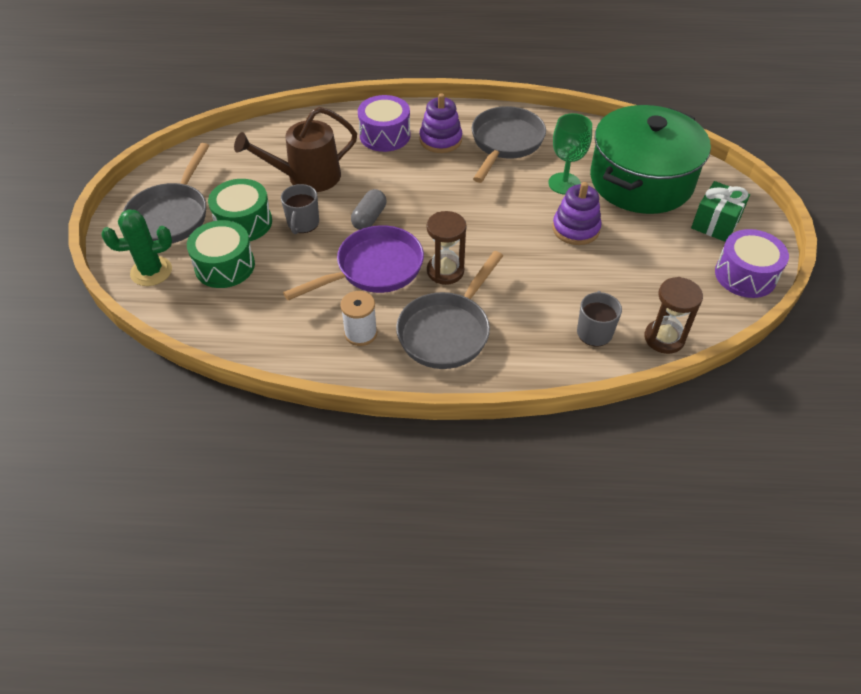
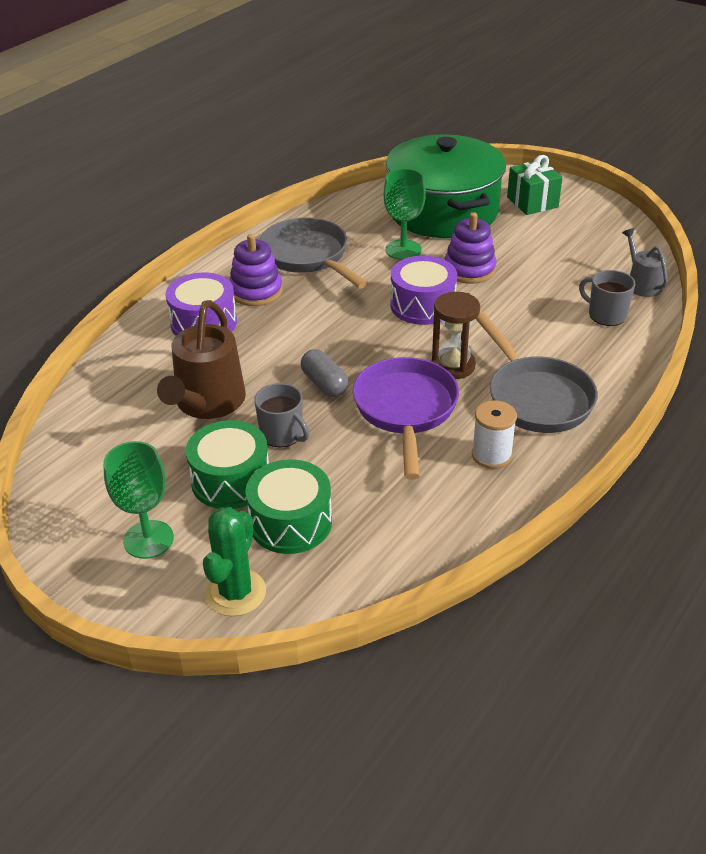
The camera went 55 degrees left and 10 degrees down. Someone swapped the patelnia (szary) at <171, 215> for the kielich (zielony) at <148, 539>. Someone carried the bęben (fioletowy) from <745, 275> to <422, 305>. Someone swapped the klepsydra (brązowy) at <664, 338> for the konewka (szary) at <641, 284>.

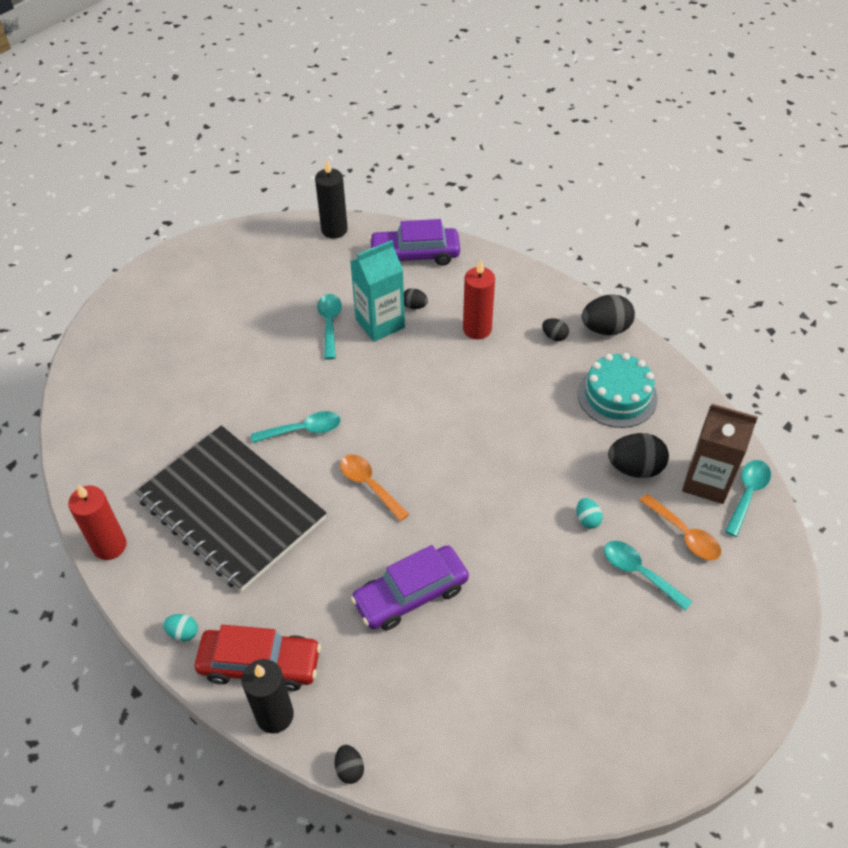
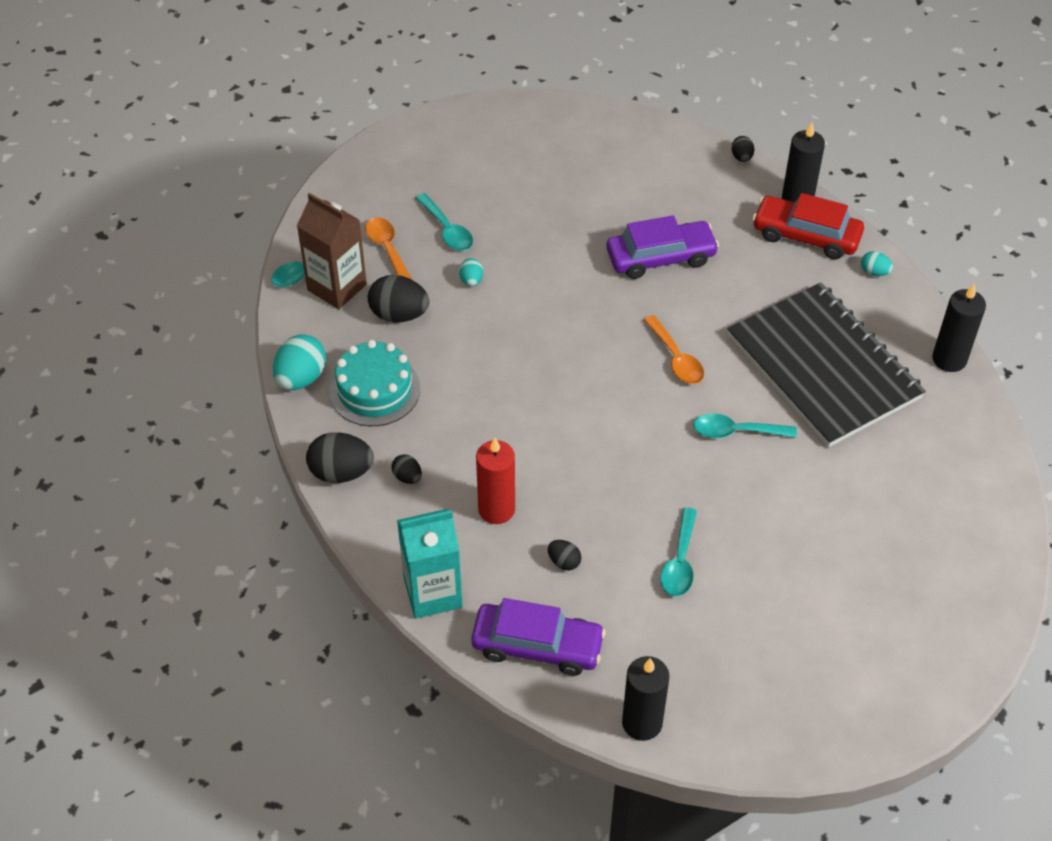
The camera went 165 degrees left and 0 degrees up. Someone carried the karton mleka (turkusowy) from <380, 323> to <433, 593>. Someone repainted the świeca (czerwony) at <110, 546>, which became the świeca (czarny) at <949, 359>. Someone put down the jajko (turkusowy) at <301, 378>.

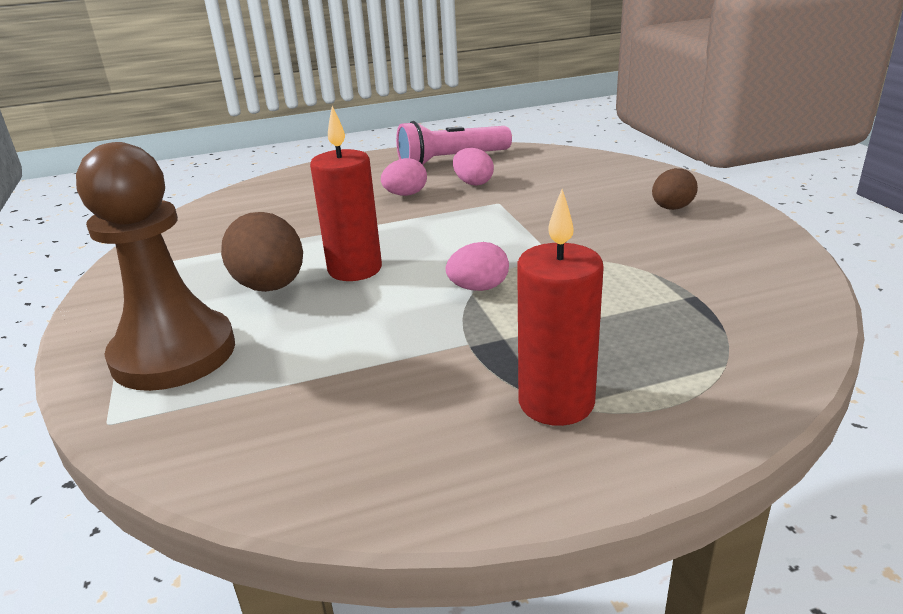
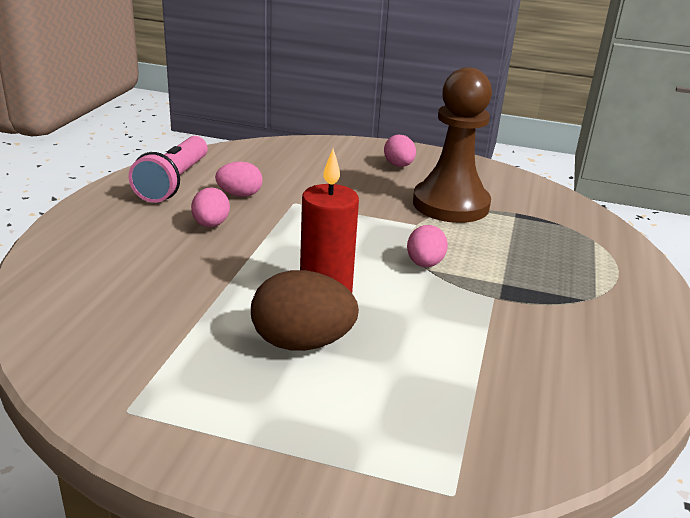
The camera went 60 degrees left and 0 degrees up. Someone carried the pionek (brązowy) from <174, 354> to <450, 204>. Someone repainted the jajko (brązowy) at <671, 208>, which became the jajko (różowy) at <398, 165>. Someone took away the świeca (czerwony) at <556, 403>.

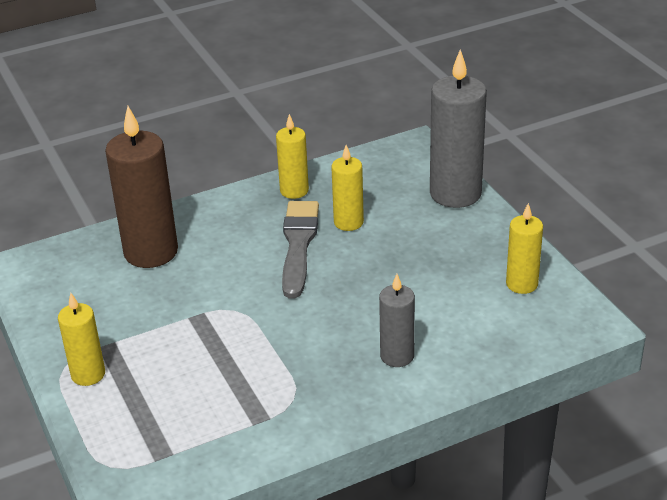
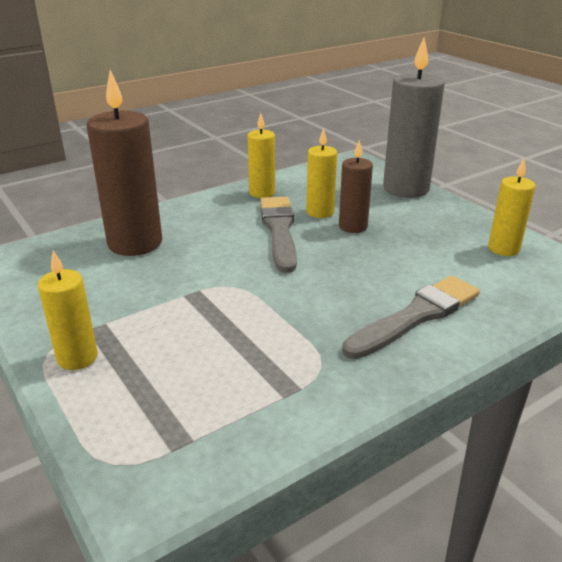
The camera went 10 degrees left and 5 degrees down. Someone swapped the świeca (szary) at <397, 356> for the pędzel (szary) at <416, 316>. Someone put down the świeca (brązowy) at <353, 226>.

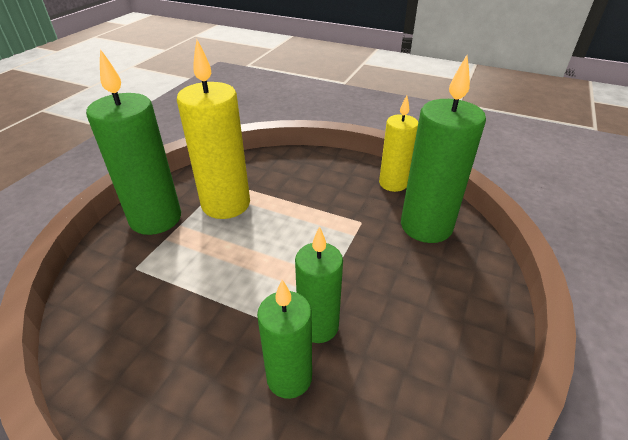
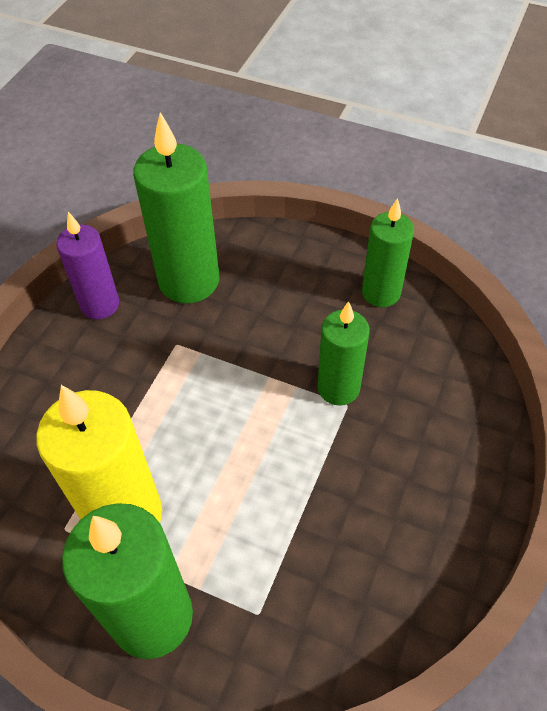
The camera went 90 degrees left and 15 degrees up. Someone repainted the świeca (żółty) at <393, 183>, which became the świeca (fioletowy) at <100, 304>. Someone carried the świeca (zielony) from <289, 377> to <381, 292>.

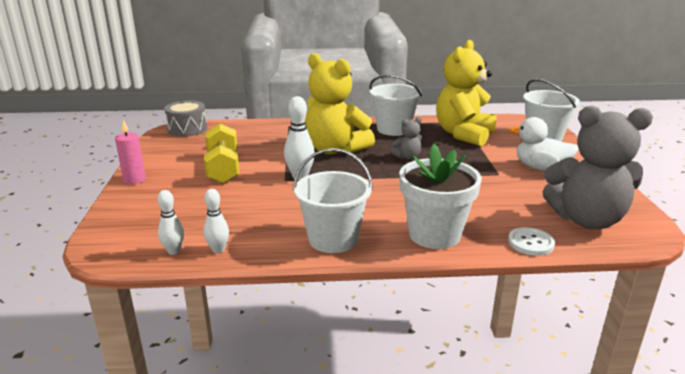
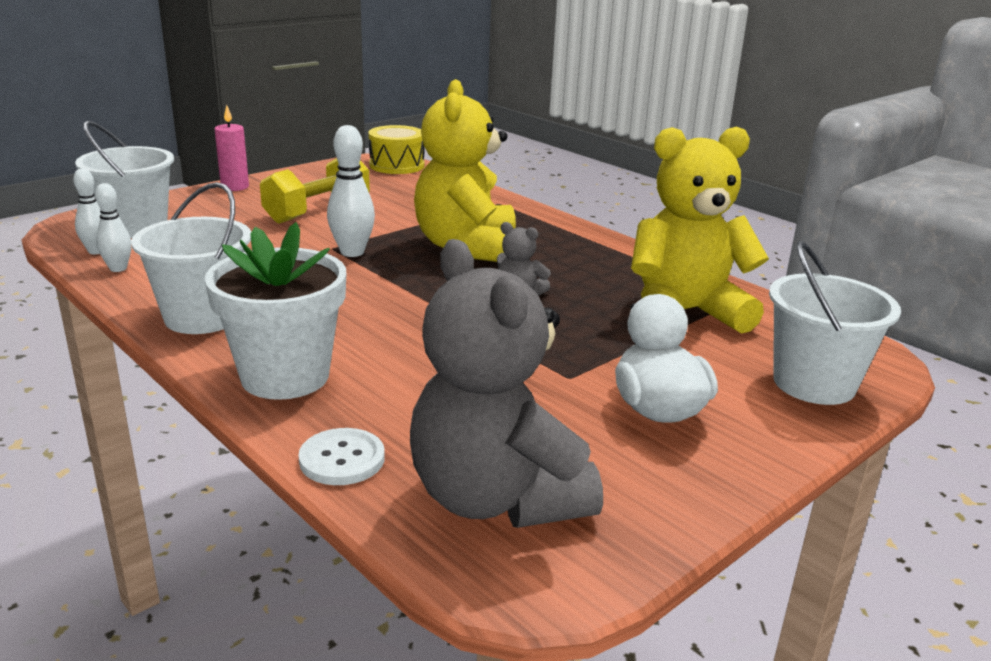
The camera went 50 degrees right and 0 degrees up. Someone carried the wiadro (biały) from <393, 129> to <136, 227>. Someone repainted the bęben (szary) at <187, 129>, which became the bęben (żółty) at <397, 165>.

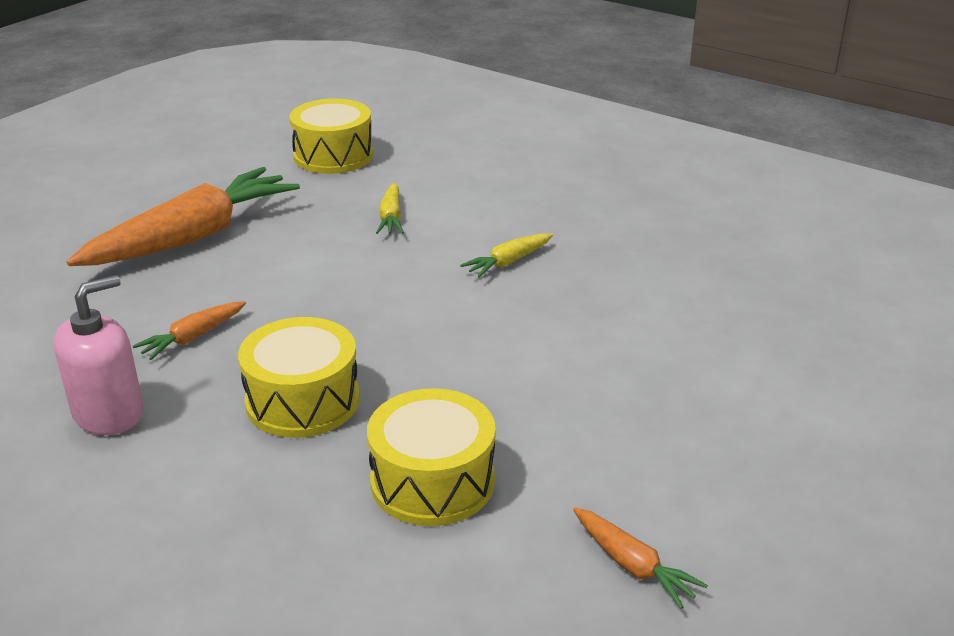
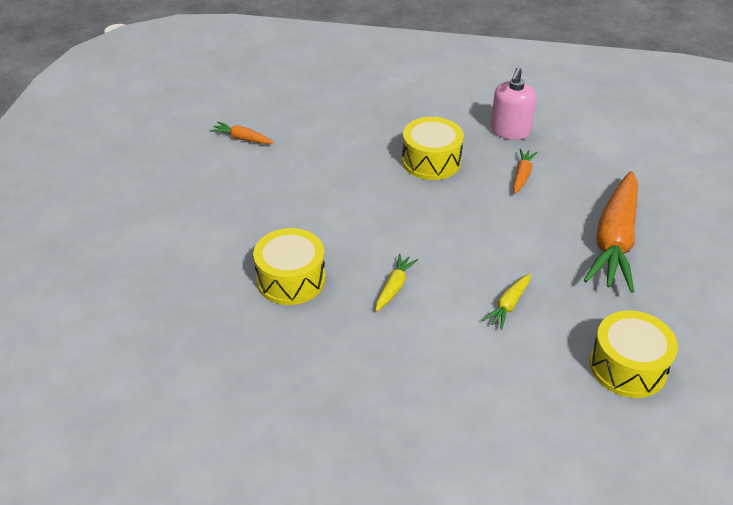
The camera went 155 degrees right and 10 degrees up. Someone rotated the marchewka (żółty) at <391, 217> by 120 degrees counterclockwise. Someone carried the bęben (żółty) from <432, 481> to <291, 279>.

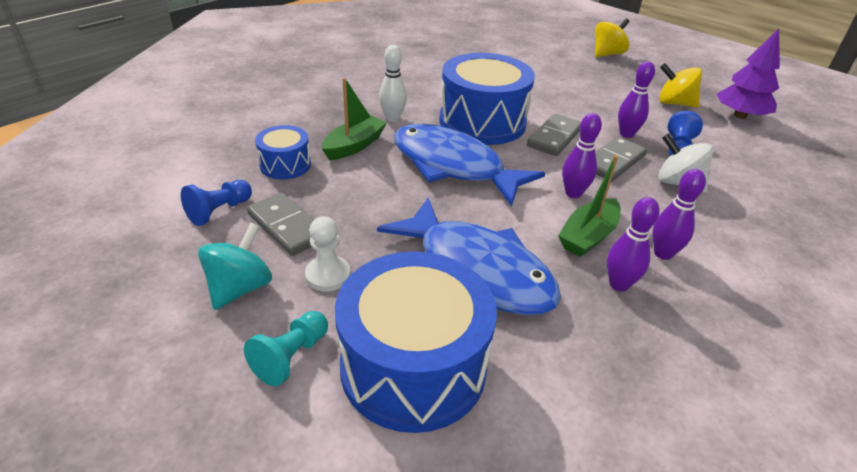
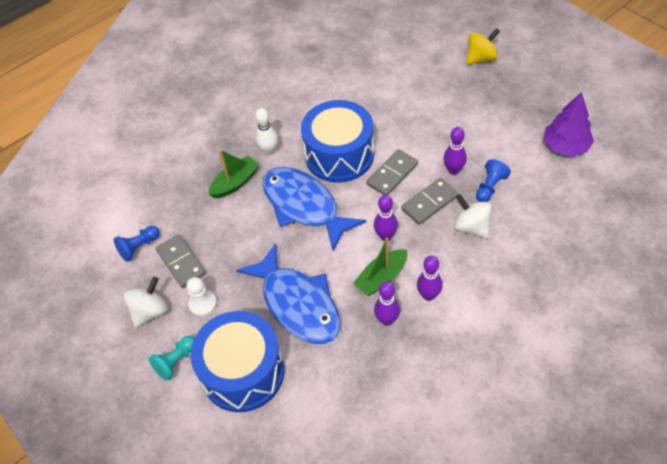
The camera went 15 degrees right and 15 degrees up. Someone took away the bączek (żółty) at <674, 103>. Someone took away the bęben (niebieski) at <285, 165>. Someone repainted the bączek (turkusowy) at <240, 288>, which became the bączek (biały) at <150, 311>.

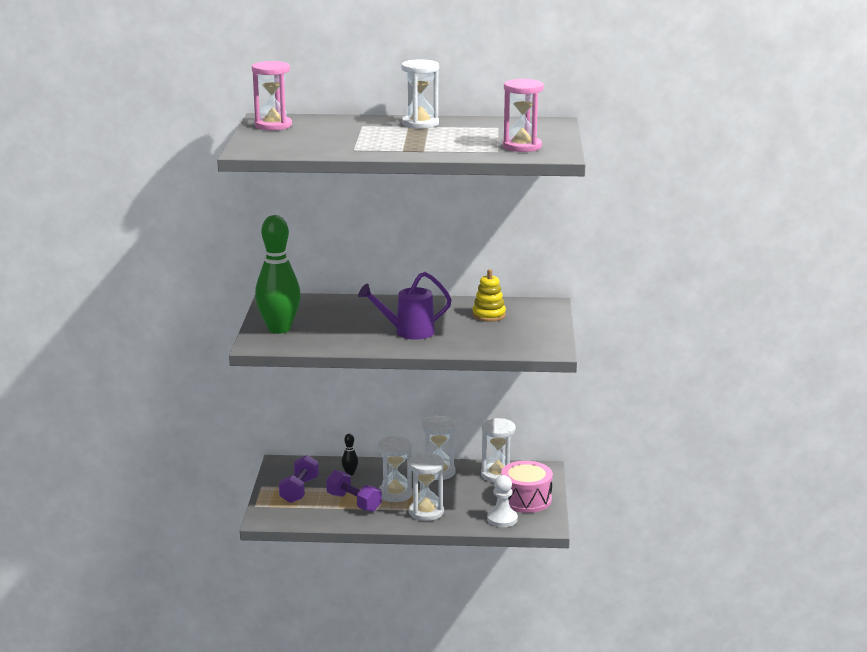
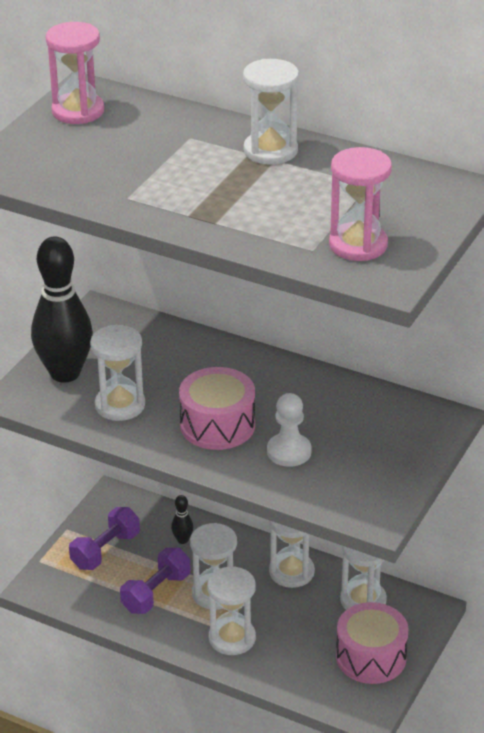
The camera went 25 degrees right and 15 degrees up. Someone repainted the kręgiel (zielony) at <279, 329>, which became the kręgiel (czarny) at <65, 373>. Someone took away the zabawka nakładanka (żółty) at <489, 315>. Someone swapped the konewka (fioletowy) at <408, 332> for the bęben (różowy) at <217, 425>. Someone rotated the hantel (fioletowy) at <354, 502> by 60 degrees clockwise. Someone carried the pionek (biały) from <502, 519> to <289, 451>. Someone put down the klepsydra (biały) at <120, 405>.

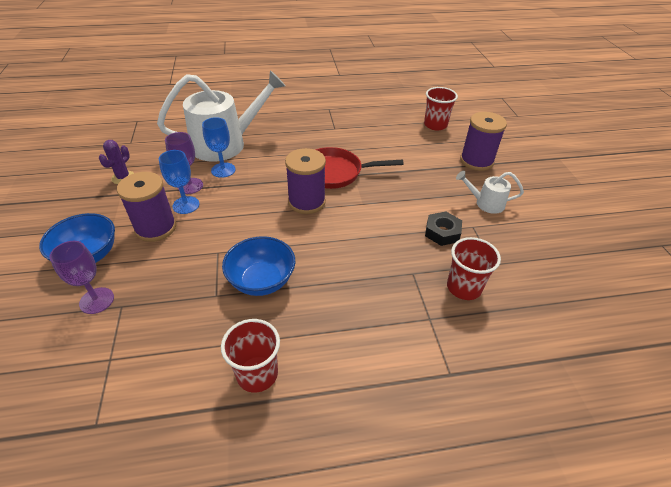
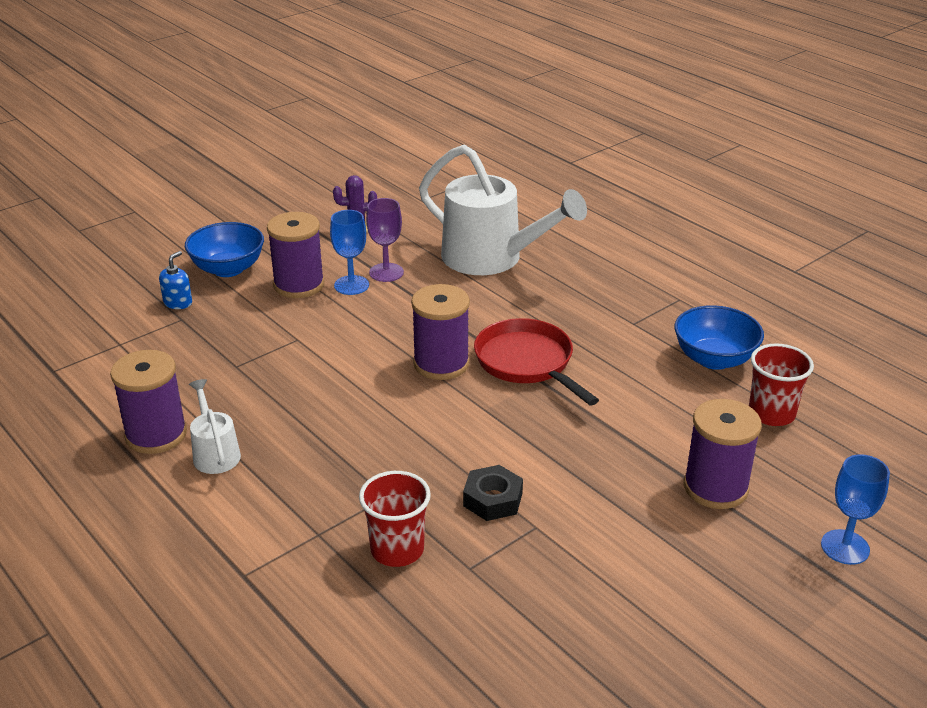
The camera went 60 degrees right and 10 degrees down. Someone carried the kielich (niebieski) from <223, 170> to <845, 547>. Someone carried the konewka (biały) from <485, 203> to <215, 452>. Someone carried the miska (niebieski) from <262, 281> to <714, 359>. Someone swapped the kielich (fioletowy) at <96, 300> for the dozownik mydła (niebieski) at <178, 303>. Someone swapped the szklanka (czerwony) at <257, 374> for the szpulka (fioletowy) at <156, 435>.

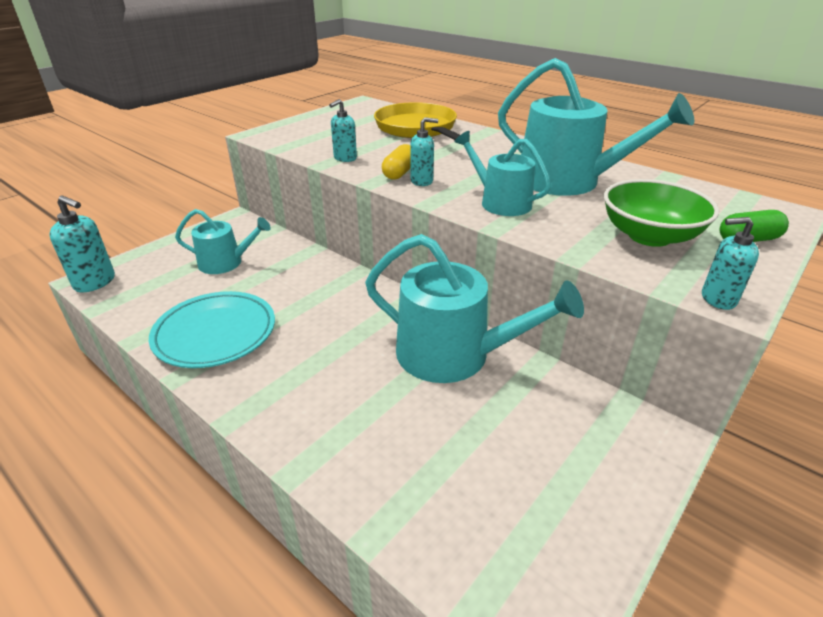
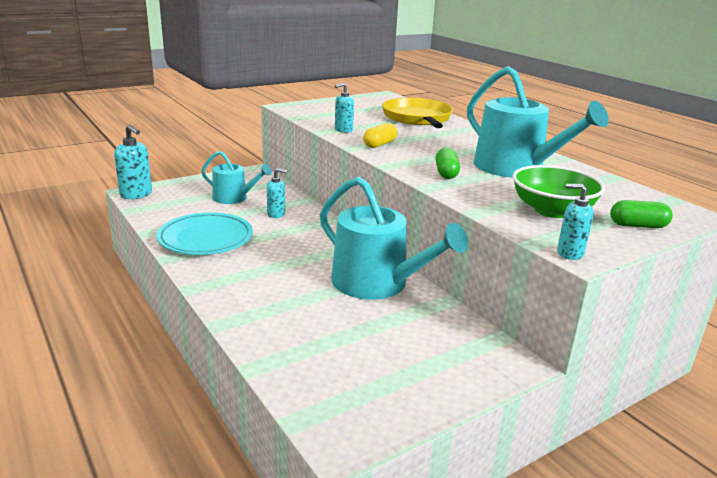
The camera went 15 degrees right and 10 degrees down. Someone carried the dozownik mydła (turkusowy) from <422, 181> to <276, 214>. Someone swapped the konewka (turkusowy) at <500, 202> for the kapsułka (zielony) at <446, 173>.

